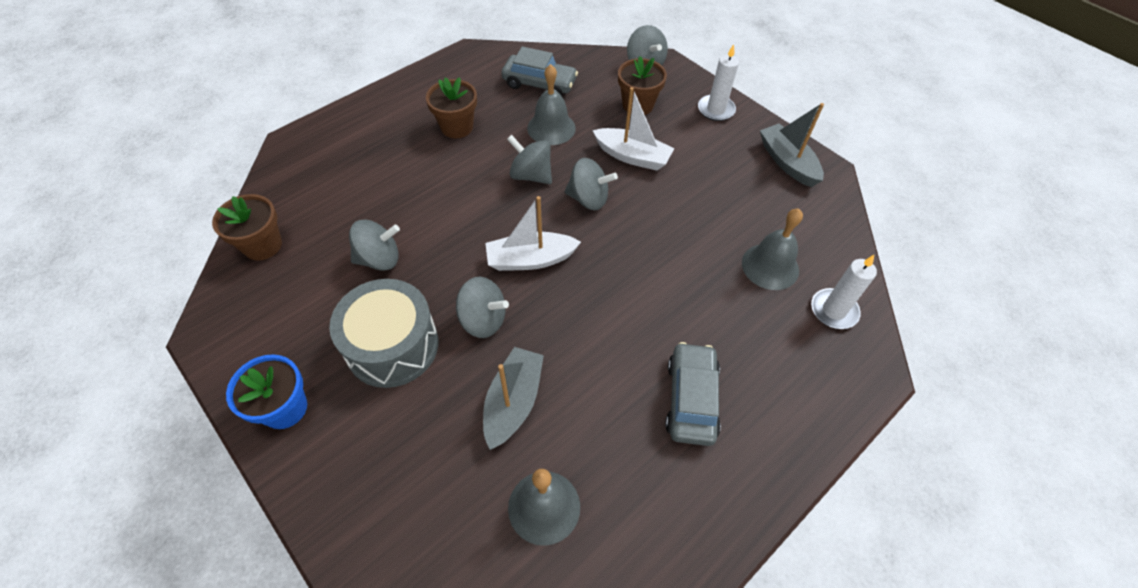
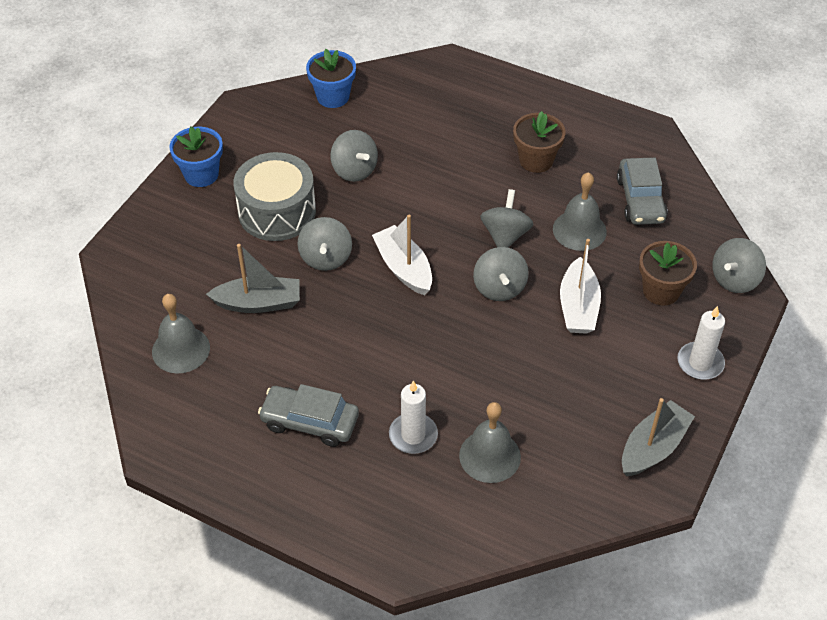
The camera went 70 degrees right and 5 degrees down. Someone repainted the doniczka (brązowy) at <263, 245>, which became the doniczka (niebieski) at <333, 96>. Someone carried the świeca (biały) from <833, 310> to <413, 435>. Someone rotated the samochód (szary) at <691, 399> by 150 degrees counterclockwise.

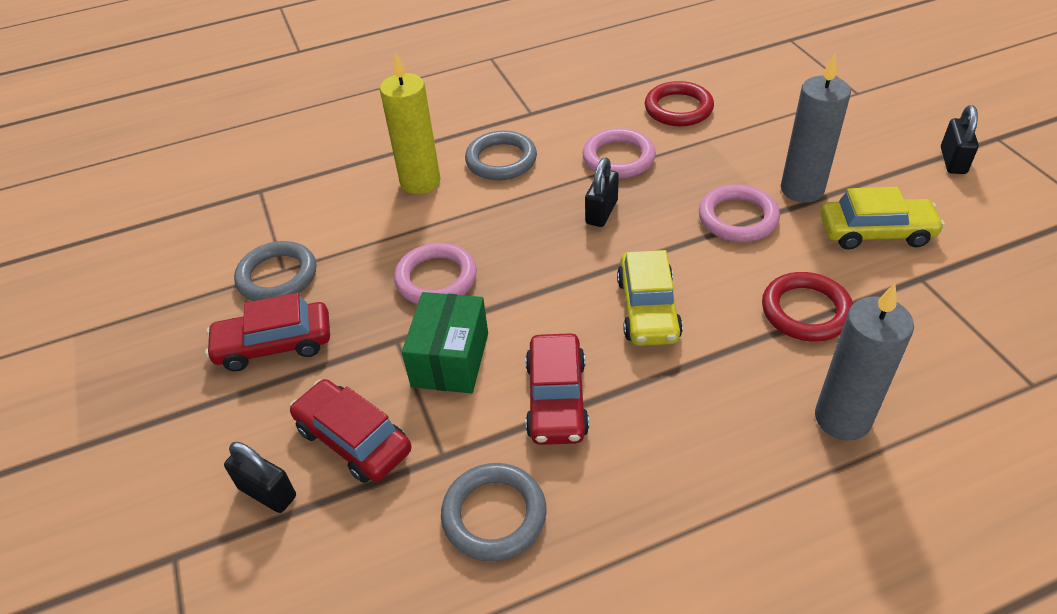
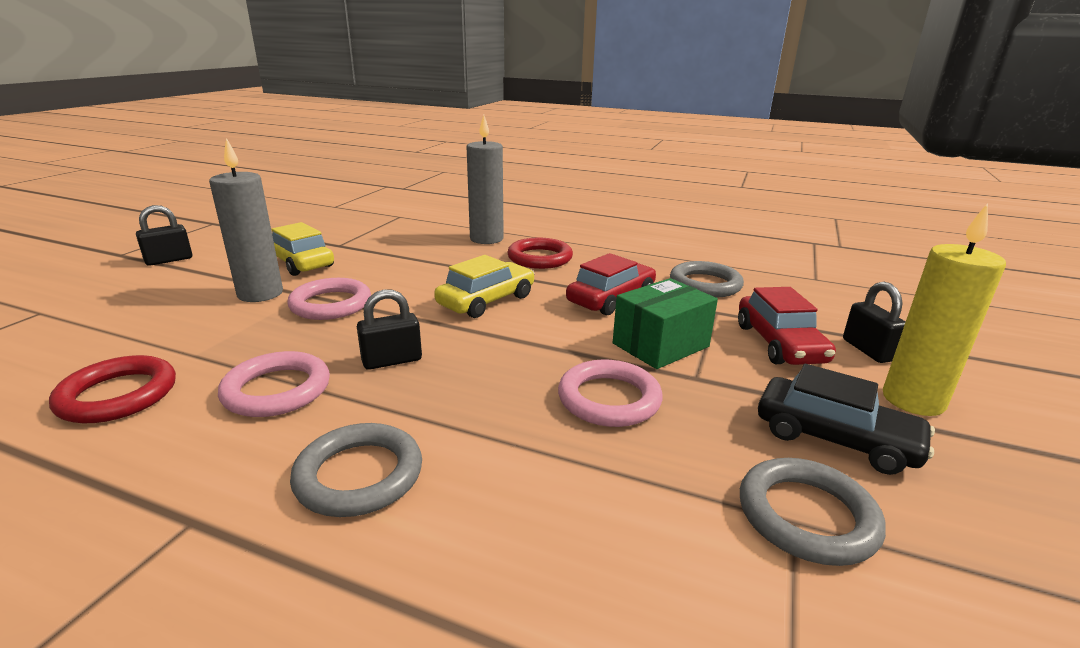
The camera went 140 degrees left and 20 degrees down. Someone carried the świeca (żółty) from <420, 182> to <913, 400>. Someone carried the pierścień (czerwony) from <806, 311> to <540, 258>. Someone repainted the samochód (czerwony) at <274, 345>, which became the samochód (czarny) at <835, 438>.

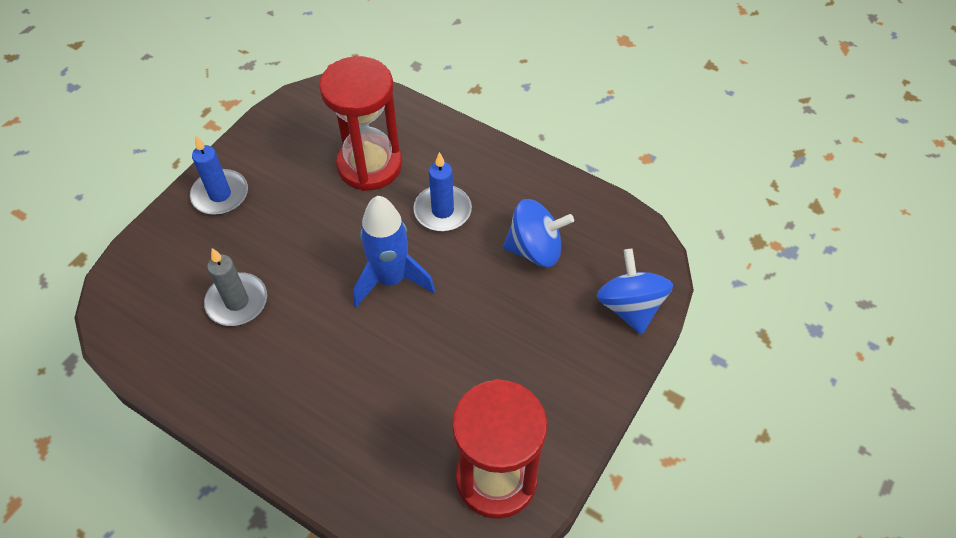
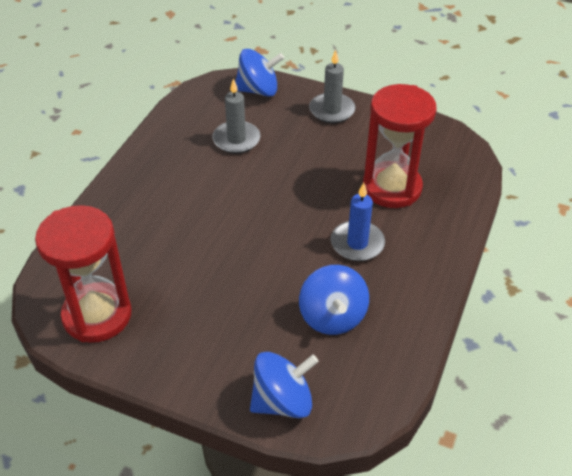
The camera went 80 degrees right and 10 degrees down. Someone repainted the świeca (niebieski) at <220, 195>, which became the świeca (szary) at <332, 110>. Someone took away the rakieta (niebieski) at <391, 279>. Someone put down the bączek (niebieski) at <258, 90>.

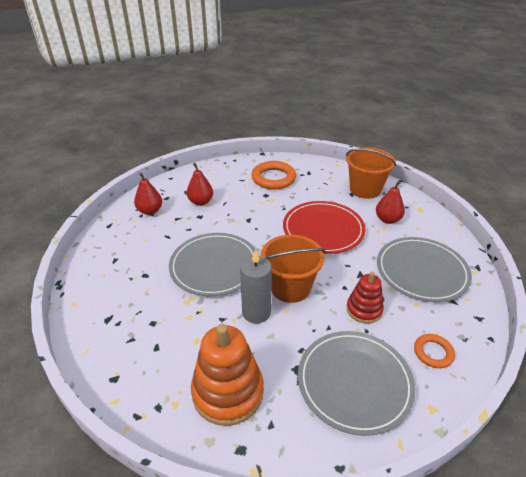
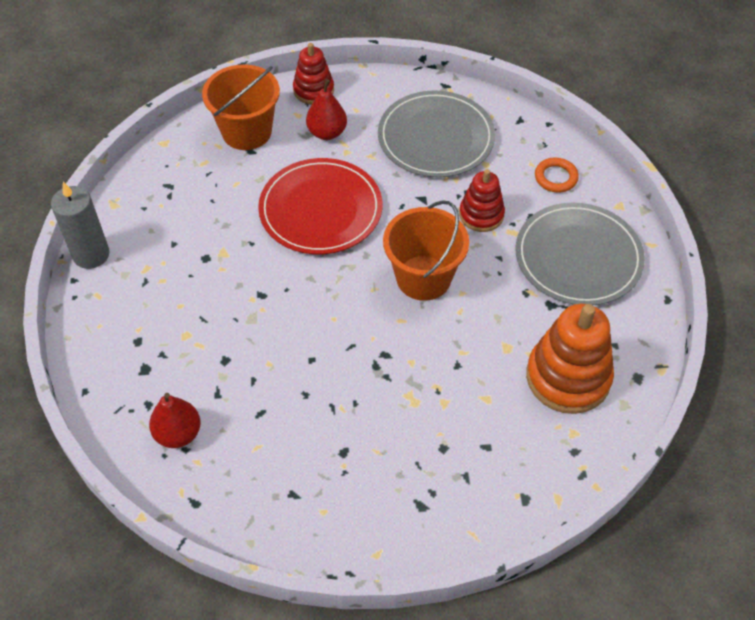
The camera went 75 degrees left and 15 degrees up. Someone took away the pierścień (pomarańczowy) at <273, 178>. Someone took away the gruszka (czerwony) at <201, 202>. Someone took away the talerz (szary) at <214, 266>. Someone carried the świeca (szary) from <256, 312> to <91, 254>. Someone put down the zabawka nakładanka (czerwony) at <313, 90>.

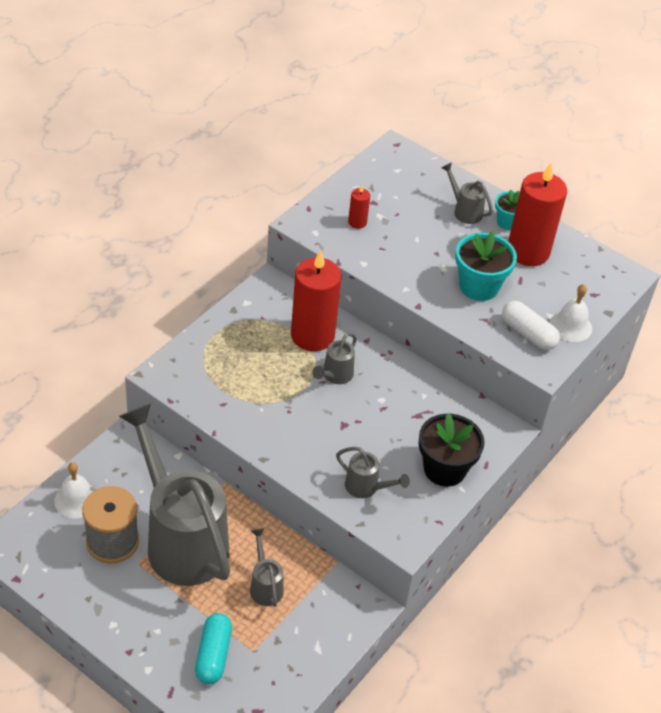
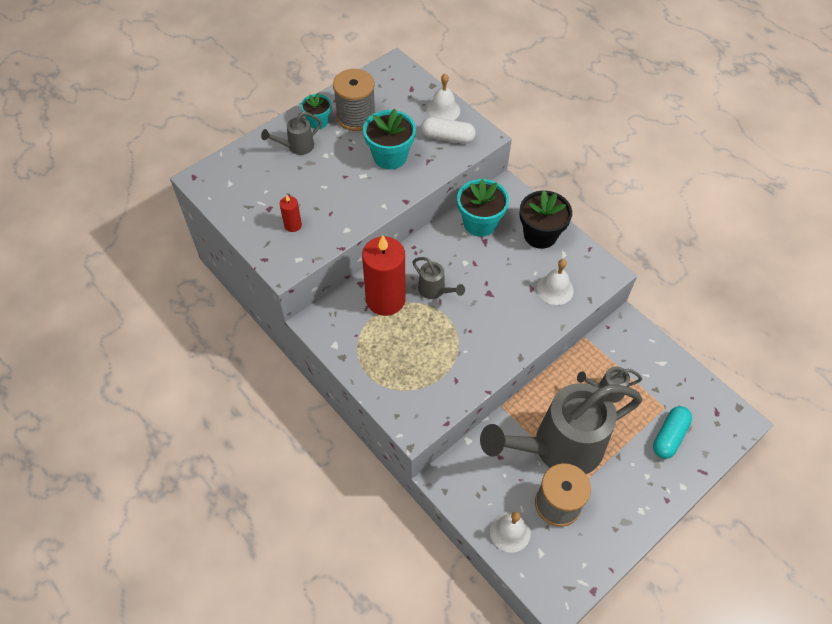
The camera went 75 degrees left and 10 degrees up. Someone swapped the świeca (czerwony) at <528, 252> for the szpulka (szary) at <356, 117>. Someone rotated the kapsułka (biały) at <528, 333> by 45 degrees clockwise. Someone swapped the konewka (szary) at <366, 487> for the dzwonek (biały) at <555, 289>. Someone rotated the kapsułka (turkusowy) at <213, 655> by 75 degrees counterclockwise. Someone put down the doniczka (turkusowy) at <480, 223>.

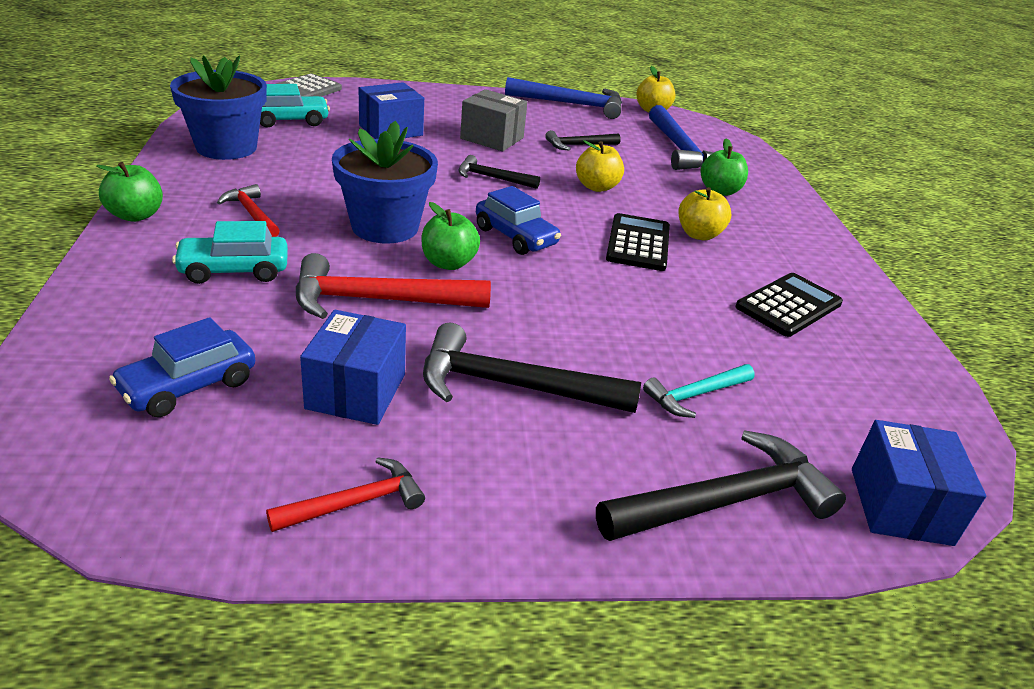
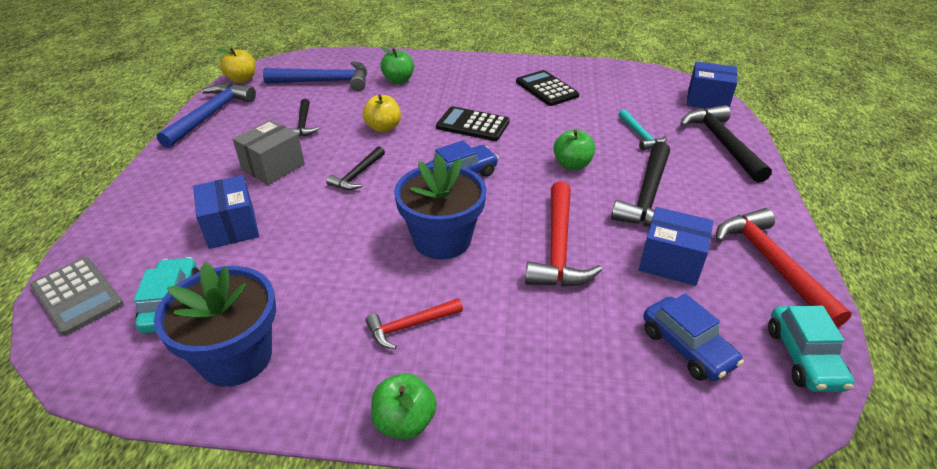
The camera went 75 degrees left and 5 degrees up. Someone took away the jabłko (żółty) at <699, 234>. Someone carried the jabłko (zielony) from <448, 263> to <572, 165>. Someone carried the samochód (turkusowy) from <234, 270> to <803, 358>. Someone scaled the młotek (czerwony) at <355, 502> by 1.77.

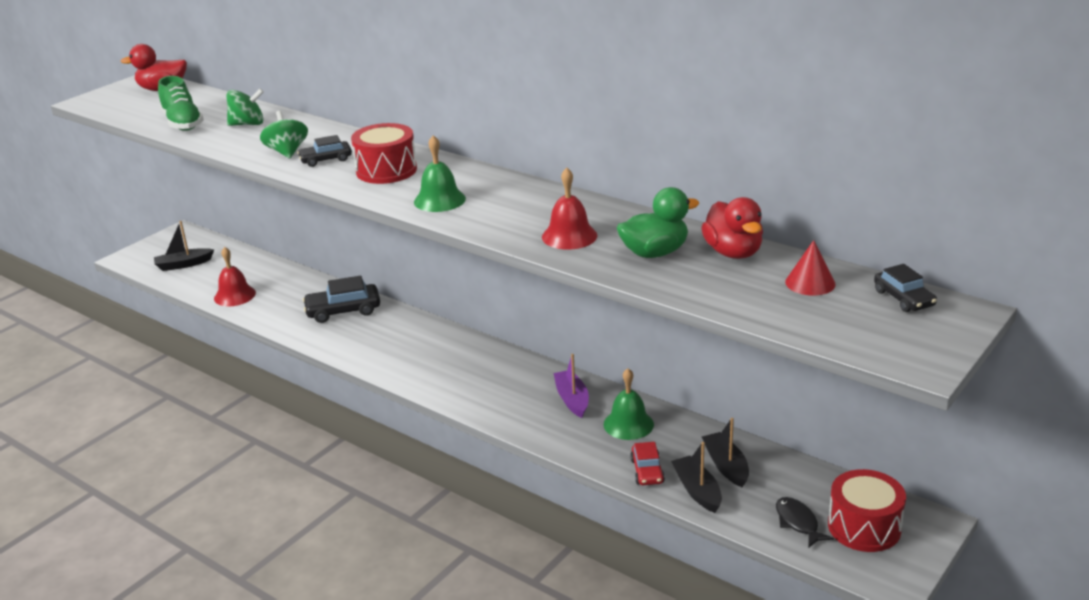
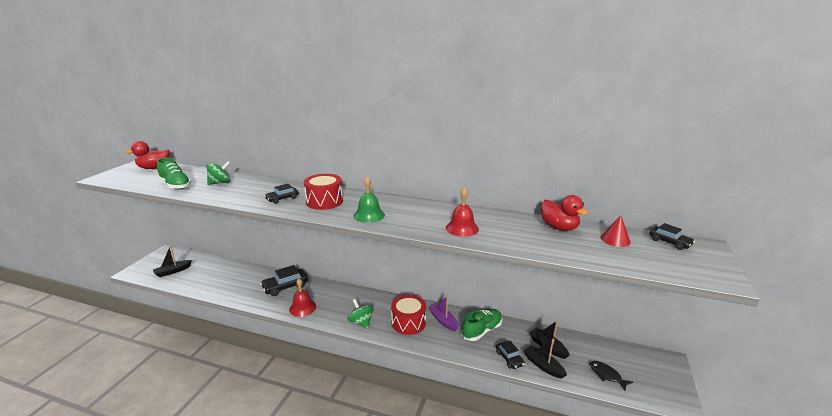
The camera went 20 degrees left and 5 degrees down. Someone carried the bączek (zielony) from <287, 152> to <361, 322>. Someone took away the kaczka (zielony) at <654, 253>. Someone carried the dzwonek (czerwony) from <234, 295> to <302, 308>. Someone swapped the dzwonek (zielony) at <628, 424> for the but (zielony) at <482, 330>. Someone repainted the samochód (czerwony) at <647, 471>, which became the samochód (czarny) at <509, 358>. Someone carried the bęben (czerwony) from <864, 527> to <408, 323>.

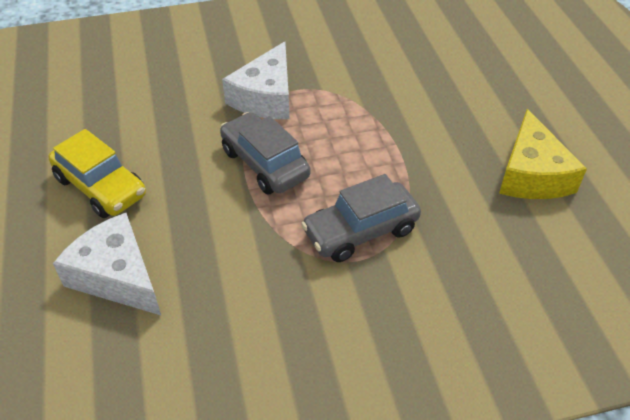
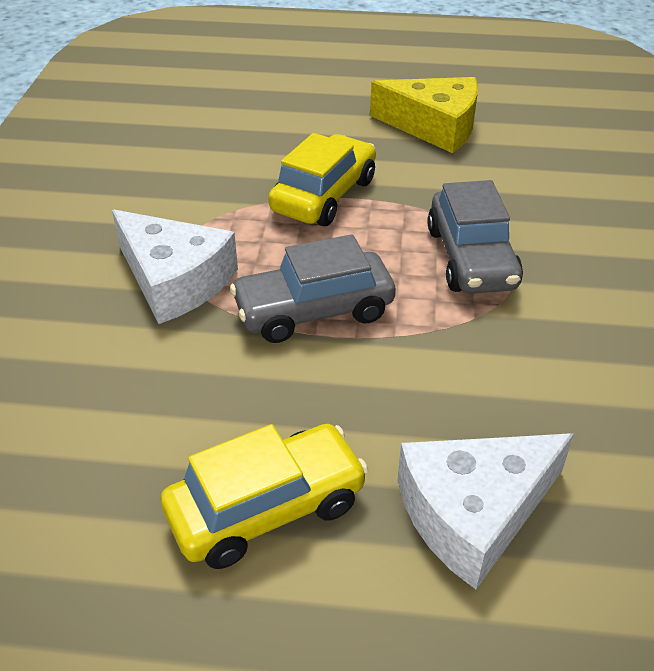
The camera went 70 degrees left and 5 degrees down. Someone put down the samochód (żółty) at <324, 195>.

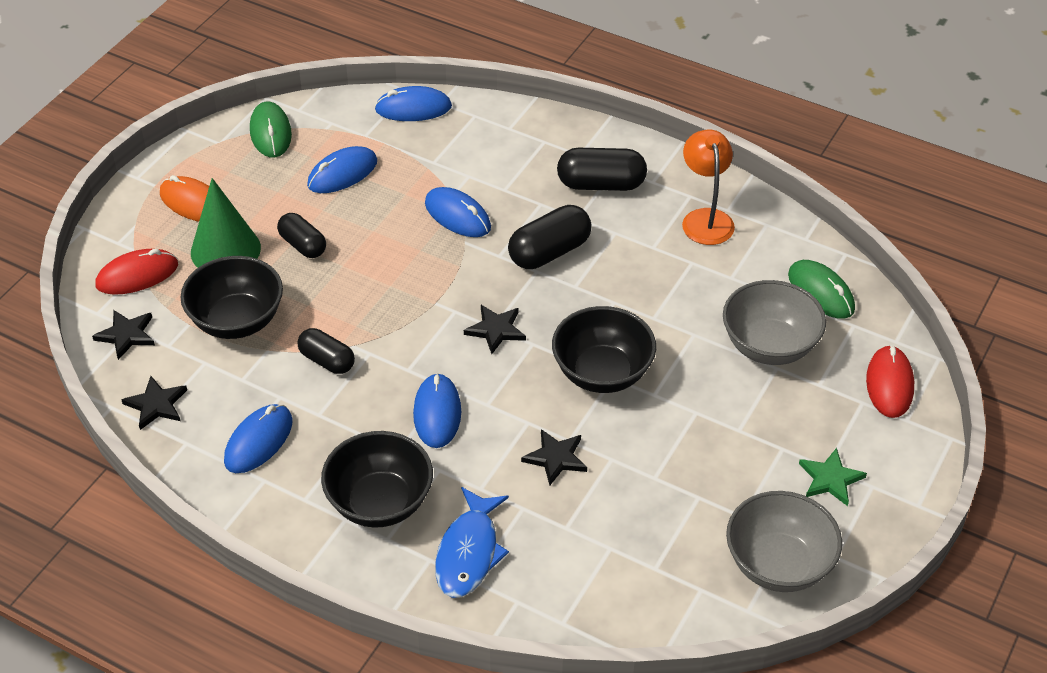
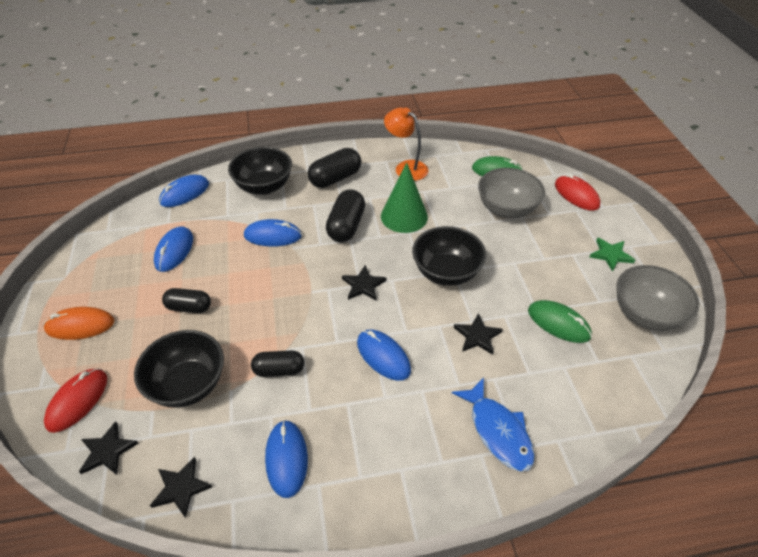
The camera went 40 degrees left and 0 degrees up. Someone carried the myszka (zielony) from <270, 133> to <558, 323>. Someone carried the stożek (zielony) from <225, 250> to <404, 216>. Someone carried the miska (czarny) from <380, 502> to <264, 186>.

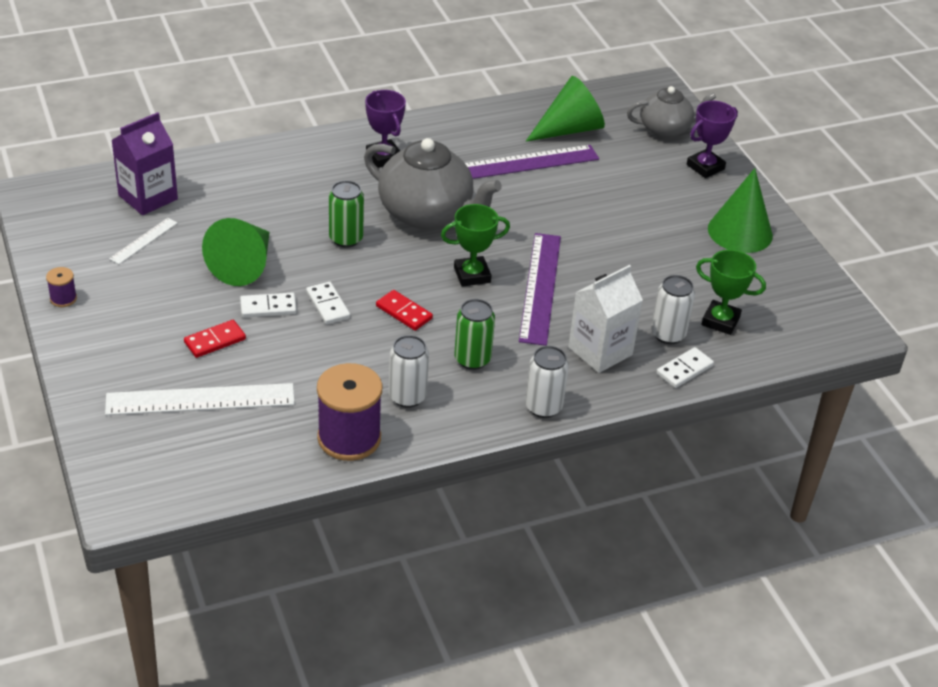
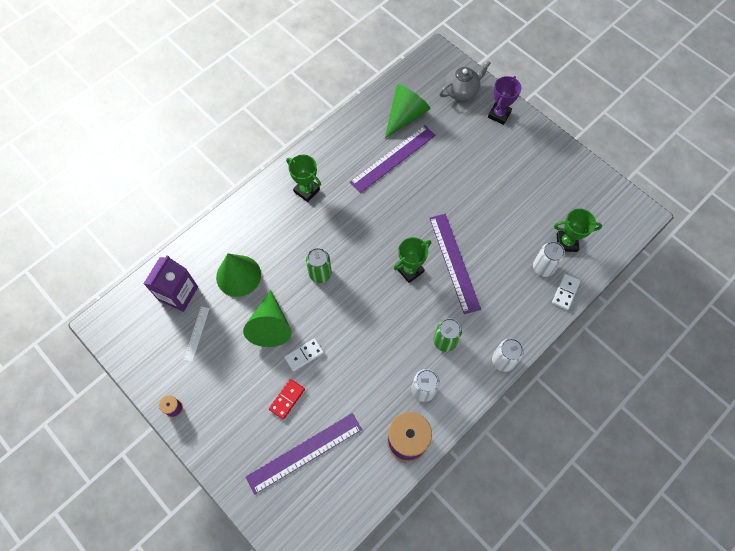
The camera went 20 degrees left and 25 degrees up. Someone repainted the puchar (fioletowy) at <384, 157>, which became the puchar (zielony) at <306, 190>. Someone took away the imbryk (szary) at <427, 214>. Someone carried the stożek (zielony) from <740, 232> to <238, 275>. Someone took away the karton mleka (biały) at <600, 351>. Someone took away the kostka domina (biały) at <328, 305>. Someone took away the kostka domina (czerwony) at <404, 312>. Someone repainted the linijka (biały) at <200, 399>, which became the linijka (fioletowy) at <304, 452>.

